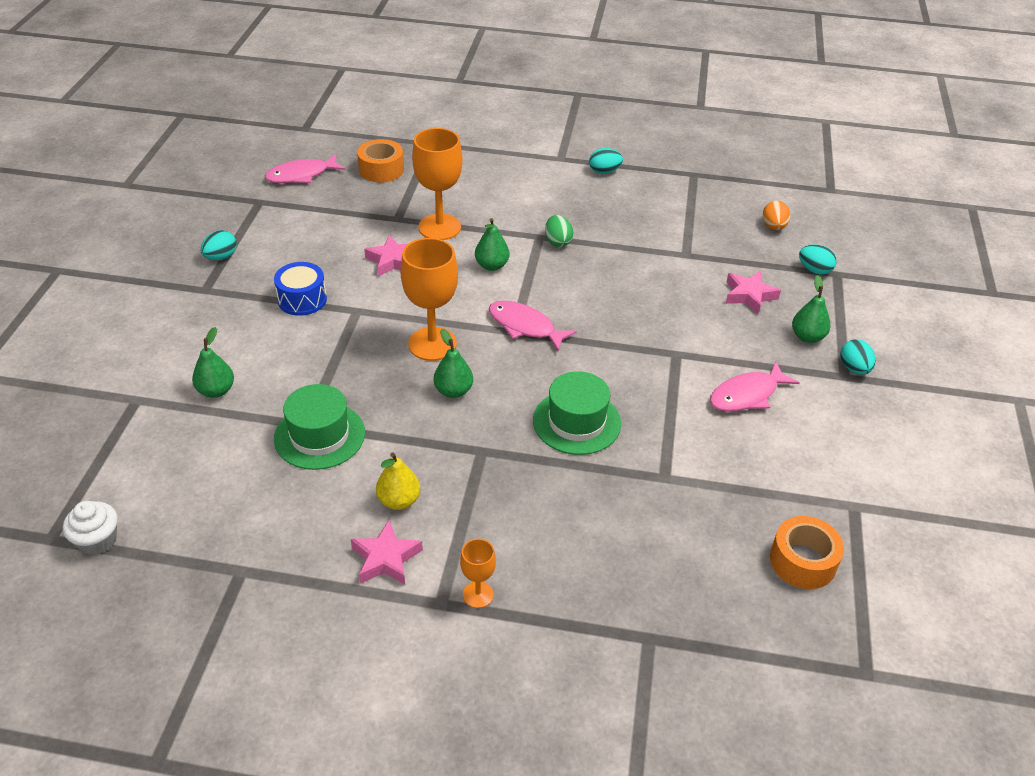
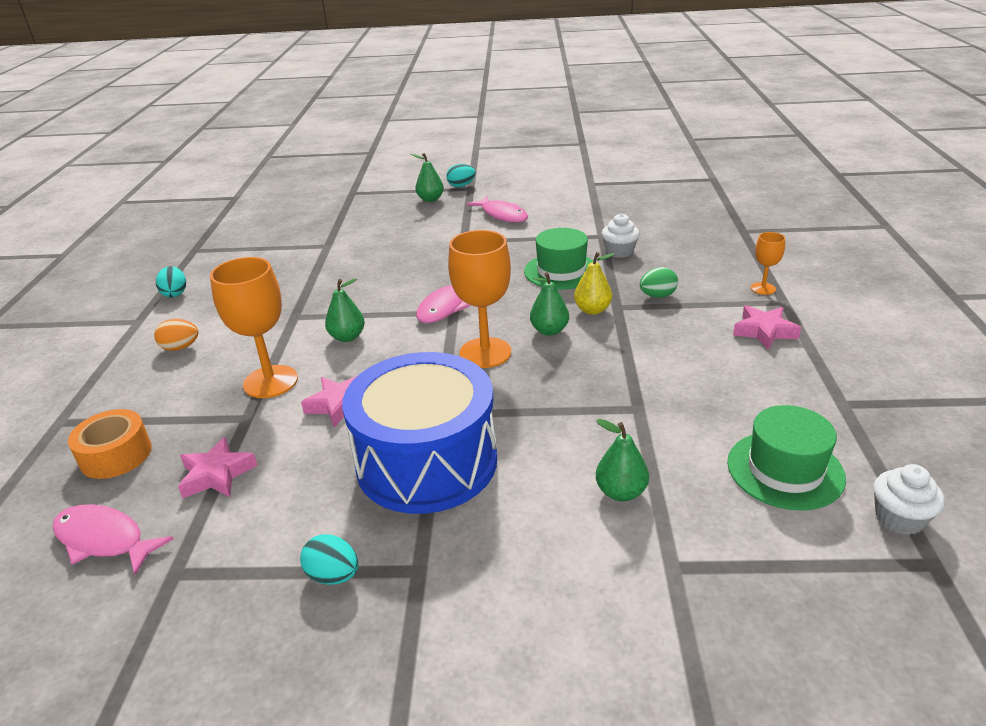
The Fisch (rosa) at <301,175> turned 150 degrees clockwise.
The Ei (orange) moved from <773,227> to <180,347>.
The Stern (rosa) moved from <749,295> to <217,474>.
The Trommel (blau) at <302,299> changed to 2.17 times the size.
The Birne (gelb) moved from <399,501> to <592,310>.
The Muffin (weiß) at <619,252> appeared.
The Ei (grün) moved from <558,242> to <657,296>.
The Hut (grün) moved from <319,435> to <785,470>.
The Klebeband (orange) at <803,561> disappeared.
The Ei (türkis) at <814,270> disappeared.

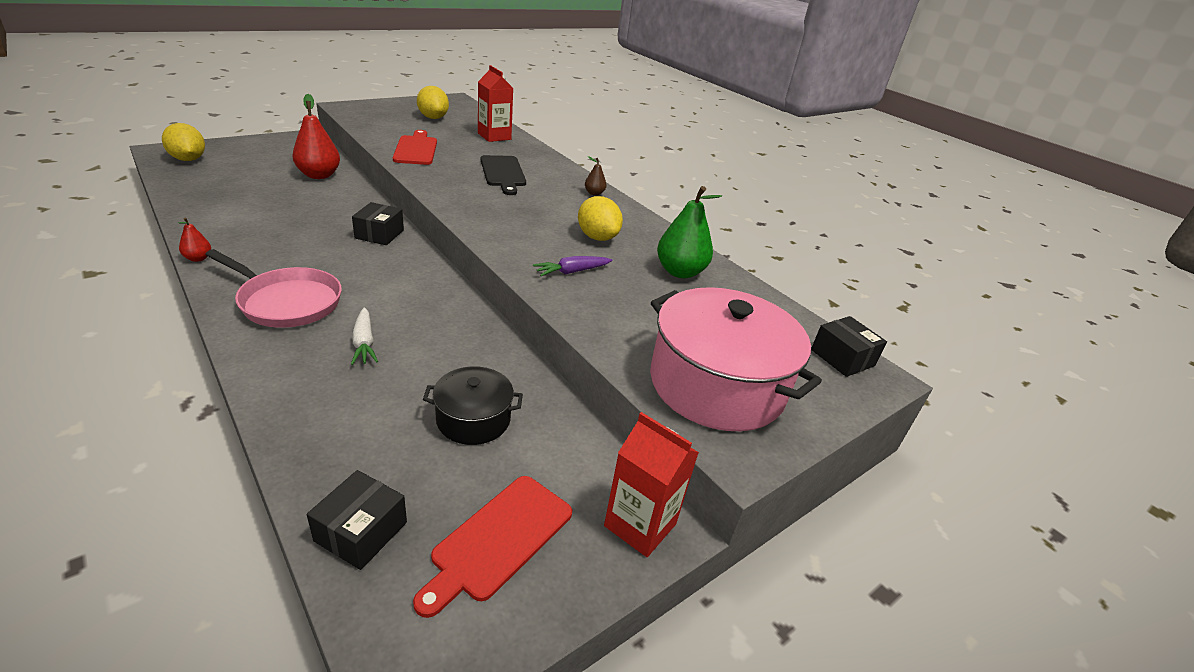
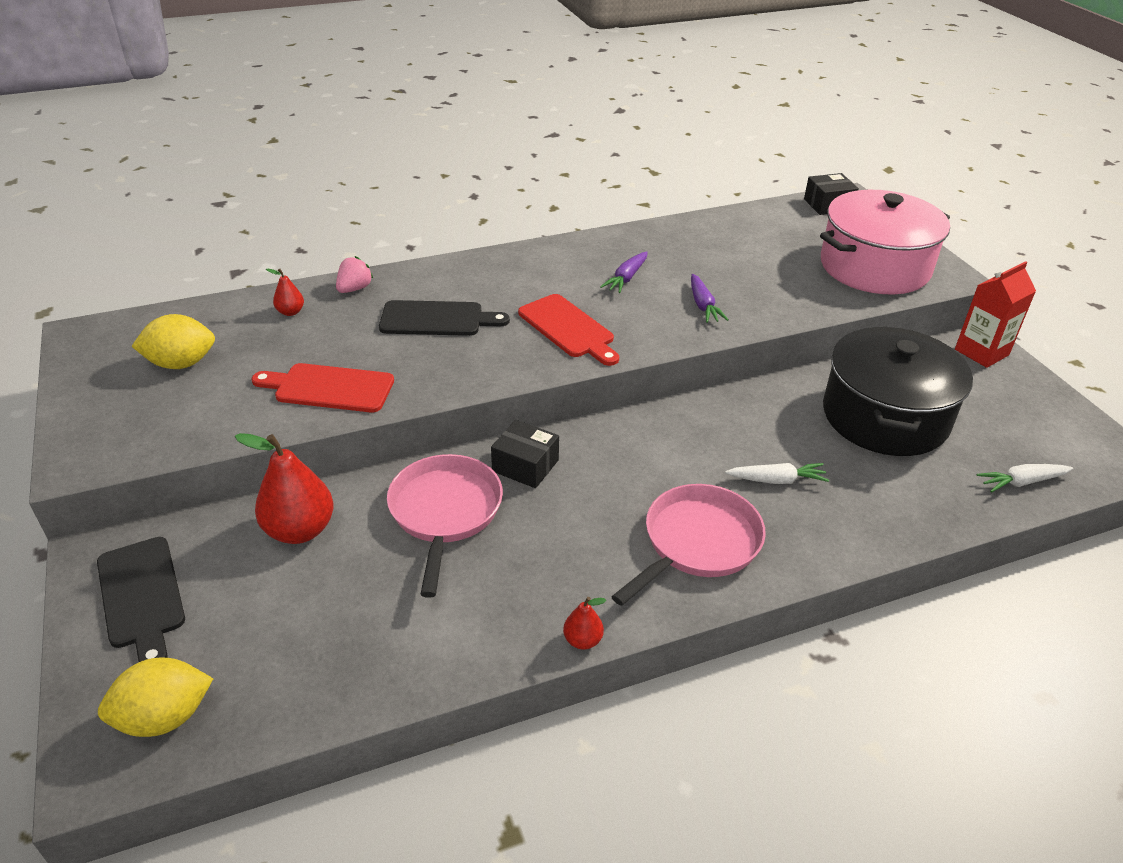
The Schneidebrett (schwarz) at <141,596> appeared.
The Getränkekarton (rot) at <494,136> was replaced by the Birne (rot) at <290,312>.
The Erdbeere (rosa) at <354,289> appeared.
The Pfanne (rosa) at <445,513> appeared.
The Schneidebrett (rot) moved from <498,539> to <568,328>.
The Zitrone (gelb) at <597,237> was replaced by the Karotte (lila) at <626,278>.
The Kochtopf (schwarz) at <473,419> changed to 1.91 times the size.
The Schachtel (schwarz) at <361,531> was replaced by the Karotte (weiß) at <1021,482>.
The Birne (braun) at <594,193> disappeared.
The Birne (grün) at <680,272> disappeared.

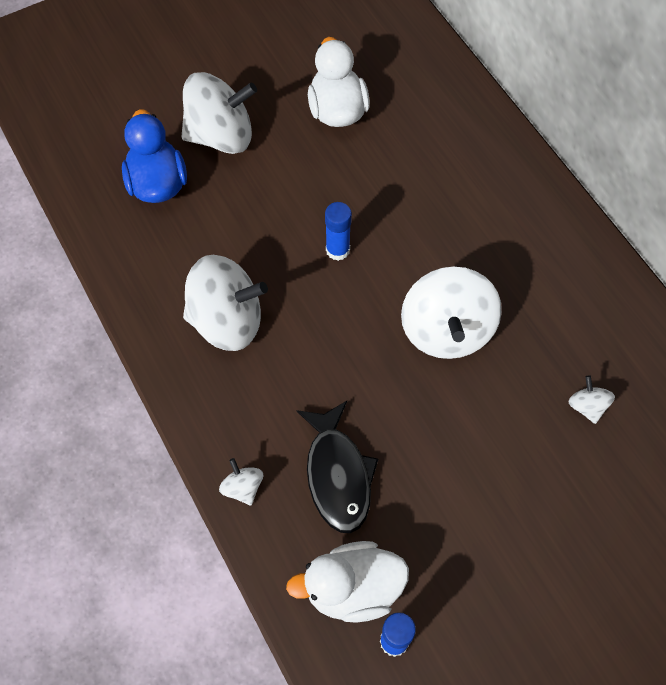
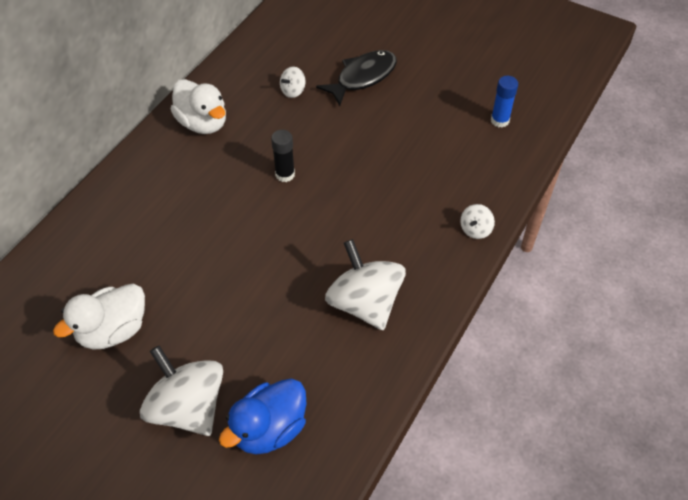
The Ente (weiß) moved from <352,589> to <203,123>.
The Kreisel (weiß) at <446,330> was replaced by the Klebestift (schwarz) at <285,174>.
The Fisch (schwarz) moved from <338,474> to <362,77>.
The Klebestift (blau) at <337,250> disappeared.

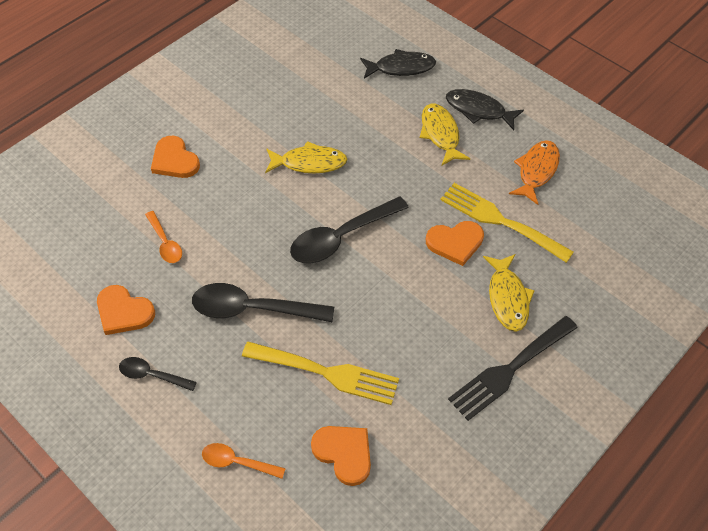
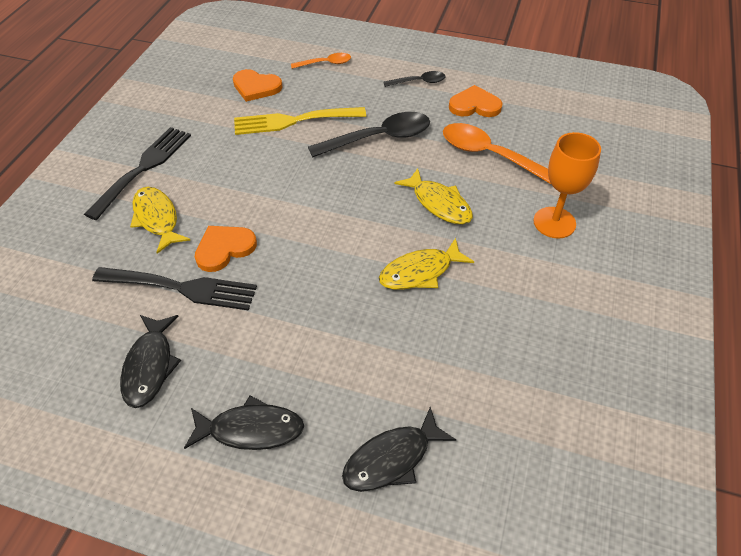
The Gabel (gelb) at <500,221> became the Gabel (schwarz) at <182,288>.
The Fisch (orange) at <536,171> became the Fisch (schwarz) at <150,366>.
The Fisch (gelb) moved from <440,134> to <439,203>.
The Löffel (orange) at <165,243> changed to 1.85 times the size.
The Herz (orange) at <174,160> was replaced by the Kelch (orange) at <554,222>.
The Löffel (schwarz) at <341,237> disappeared.

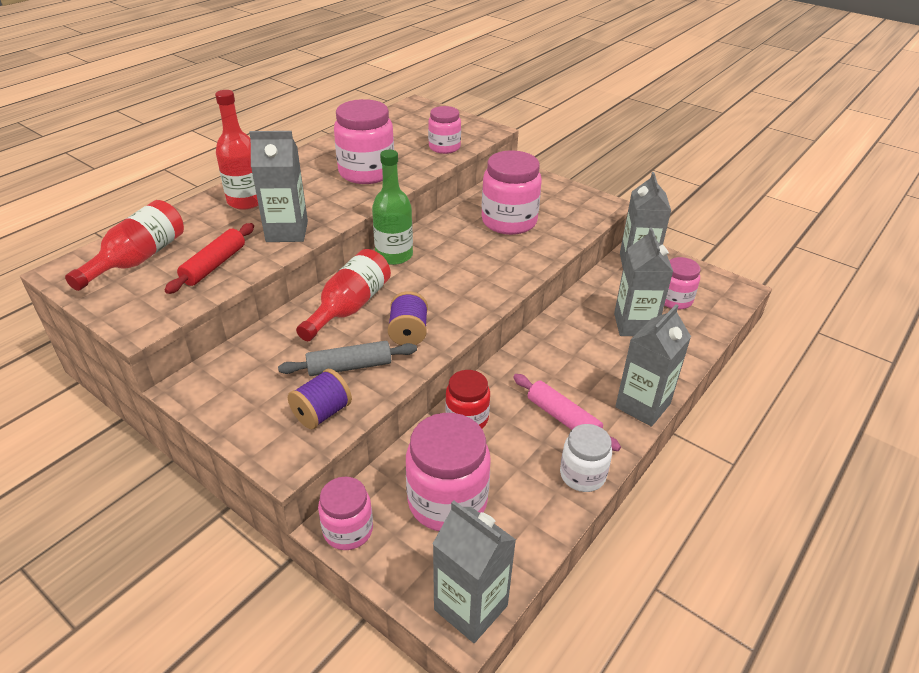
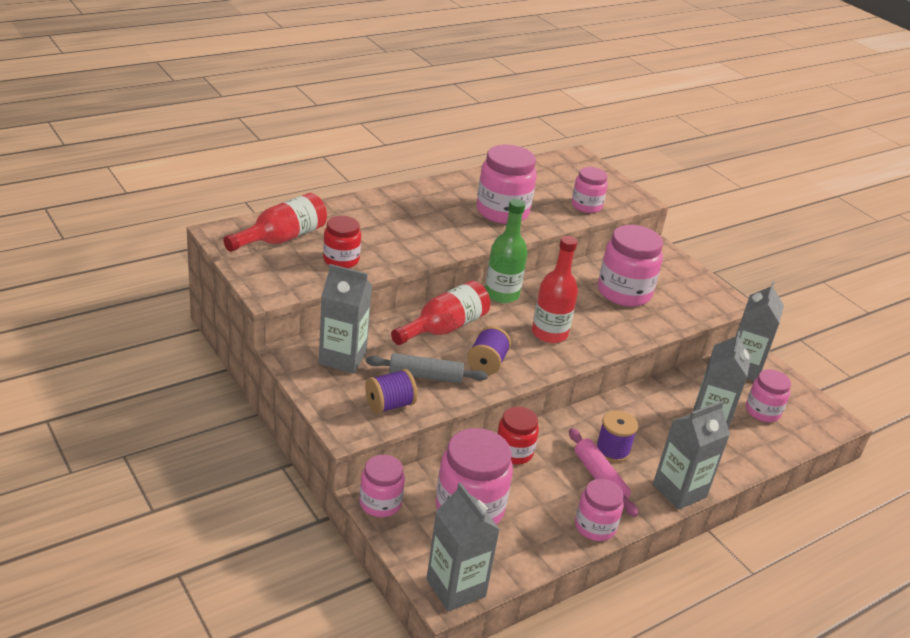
The Getränkekarton (grau) moved from <287,232> to <342,358>.
The Nudelholz (rot) at <214,265> was replaced by the Einmachglas (rot) at <341,260>.
The Flasche (rot) moved from <246,201> to <549,333>.
The Einmachglas (weiß) at <582,475> became the Einmachglas (rosa) at <595,527>.
The Garnrolle (lila) at <612,450> appeared.

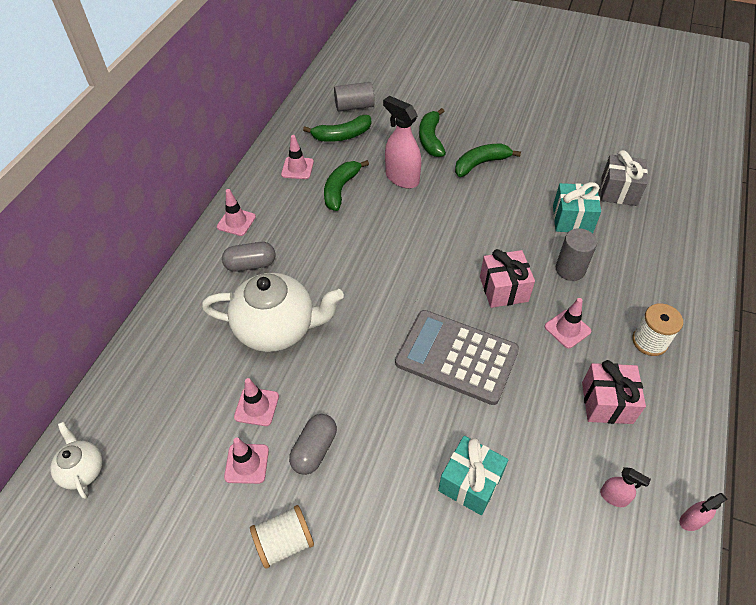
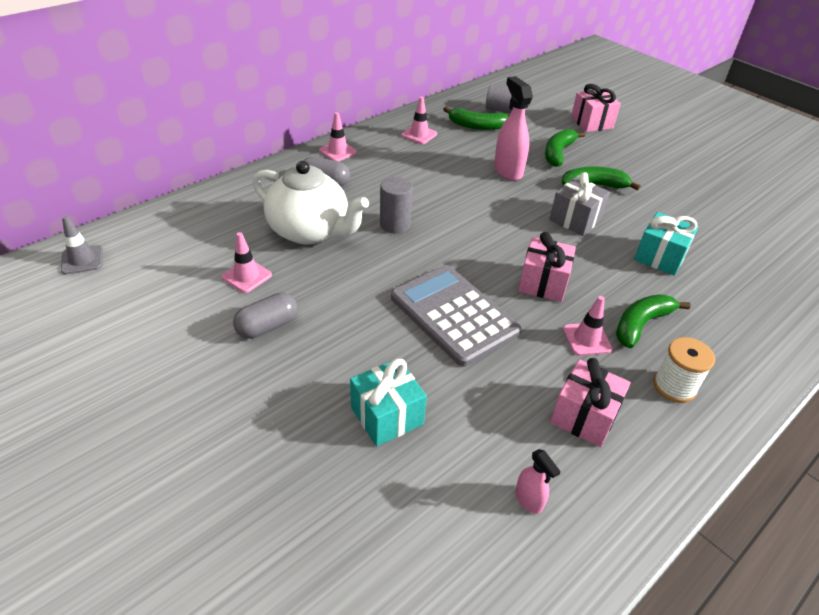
The Teekanne (weiß) at <83,469> was replaced by the Leitkegel (grau) at <82,260>.
The Vollzylinder (grau) moved from <570,269> to <395,224>.
The Geschenk (grau) moved from <619,191> to <575,219>.
The Geschenk (rosa) at <591,123> appeared.
The Banane (grün) moved from <340,189> to <641,324>.
The Leitkegel (rosa) at <247,463> disappeared.
The Garnrolle (weiß) at <284,542> disappeared.
The Sprühflasche (rosa) at <691,520> disappeared.

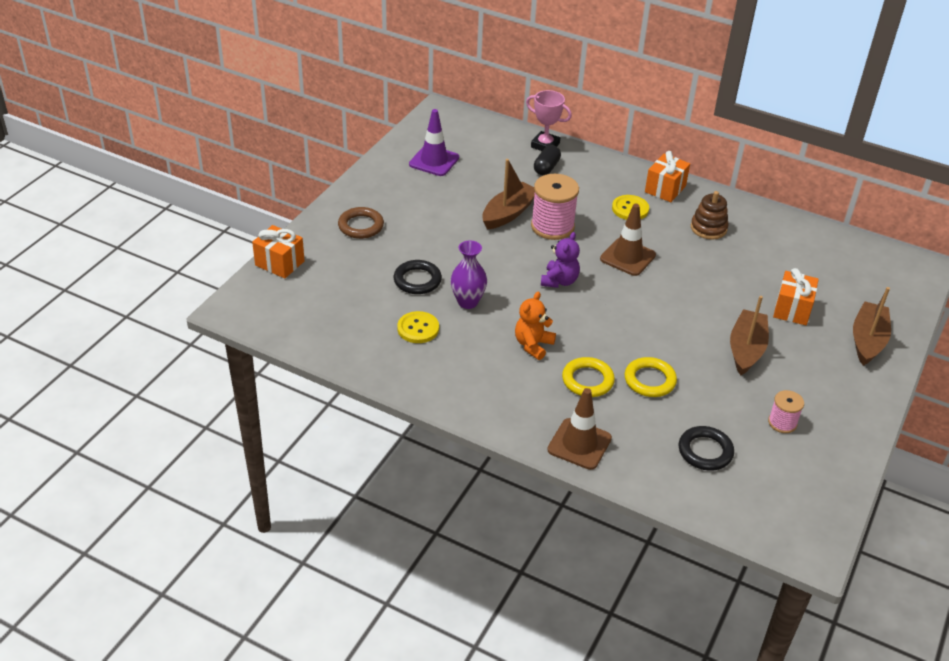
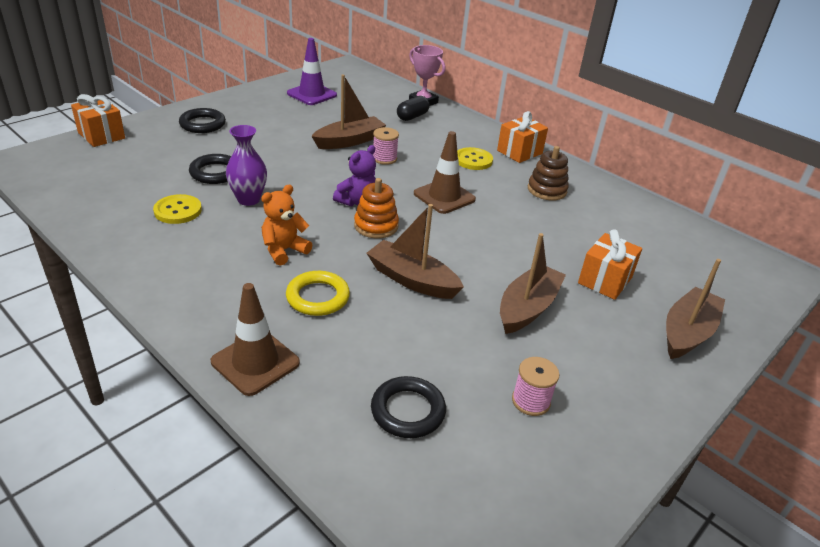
The Ring (braun) at <361,226> became the Ring (schwarz) at <202,124>.
The Stapelspielzeug (orange) at <376,226> appeared.
The Boot (braun) at <412,280> appeared.
The Garnrolle (rosa) at <552,226> changed to 0.55 times the size.
The Ring (gelb) at <649,380> disappeared.

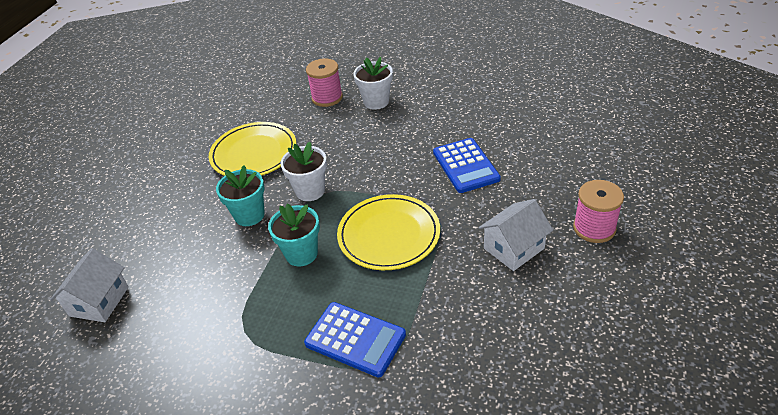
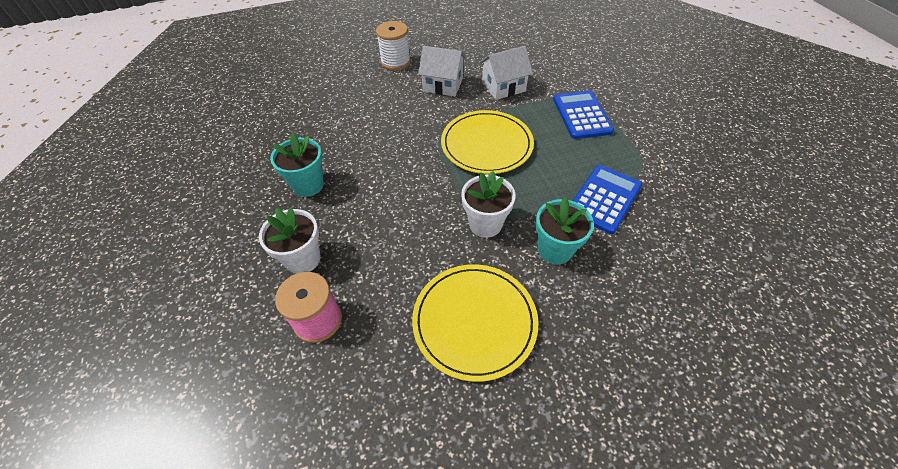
The Blumentopf (türkis) moved from <301,254> to <308,185>.
The Garnrolle (rosa) at <594,228> became the Garnrolle (weiß) at <395,62>.
The Haus (weiß) moved from <99,301> to <503,87>.
The Taschenrechner (blau) moved from <465,166> to <604,199>.

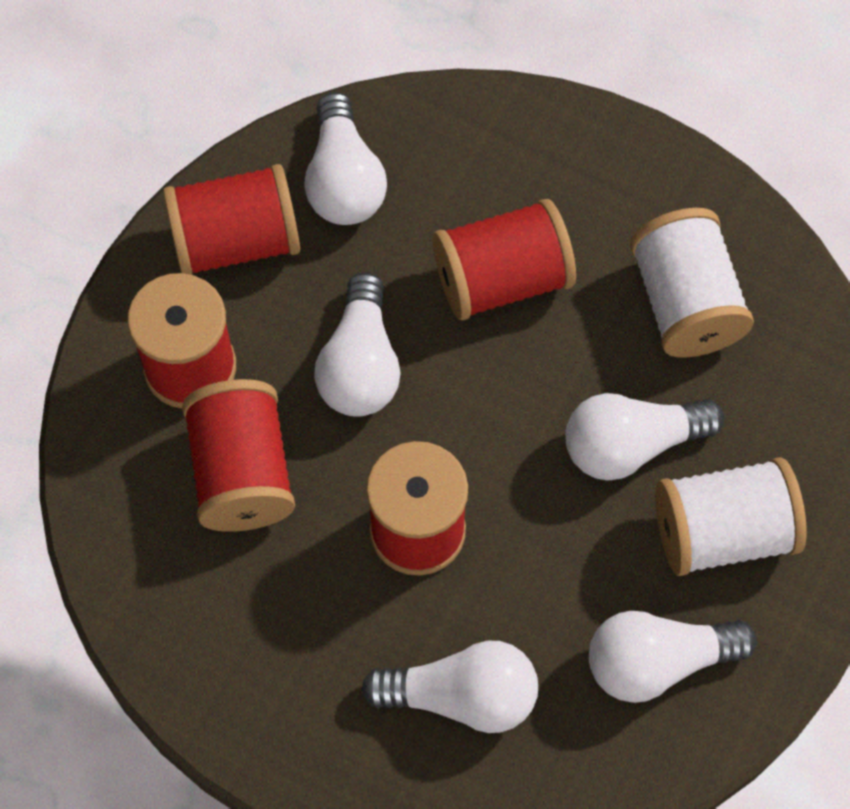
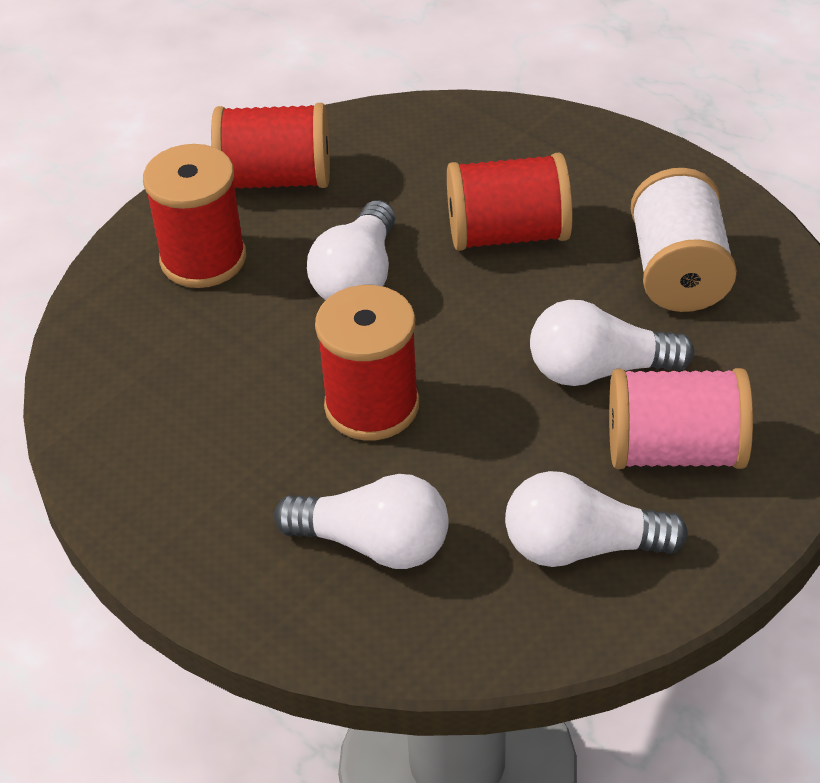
The Garnrolle (weiß) at <723,532> became the Garnrolle (rosa) at <675,451>.
The Garnrolle (rot) at <242,472> disappeared.
The Glühbirne (weiß) at <344,180> disappeared.

